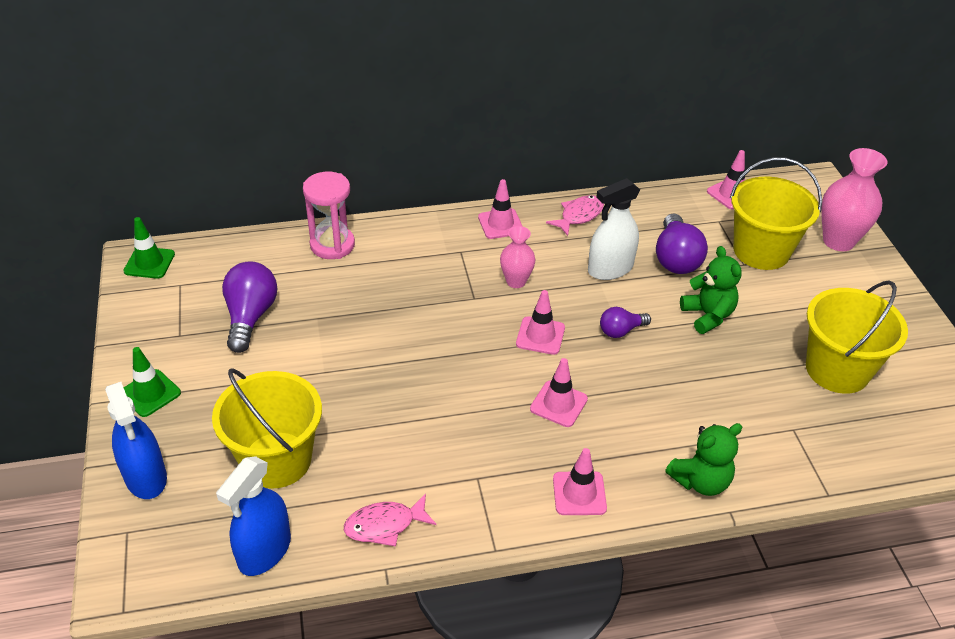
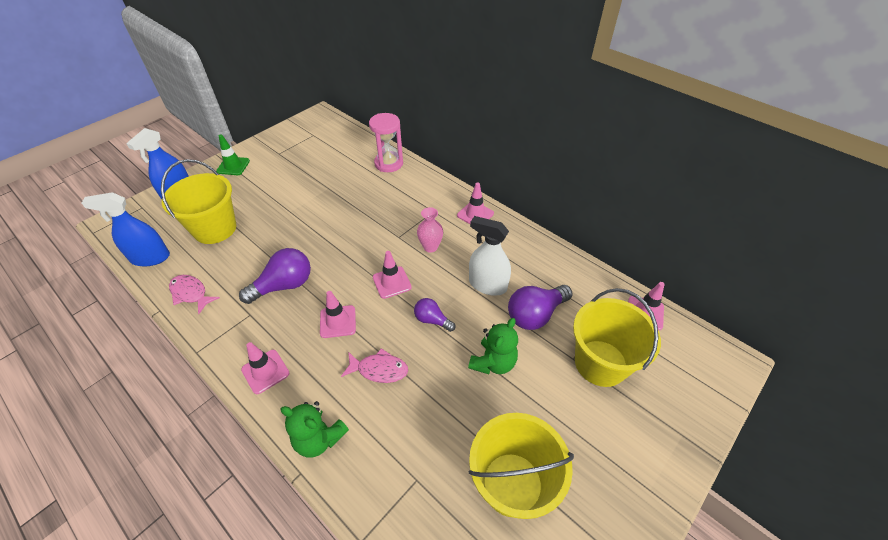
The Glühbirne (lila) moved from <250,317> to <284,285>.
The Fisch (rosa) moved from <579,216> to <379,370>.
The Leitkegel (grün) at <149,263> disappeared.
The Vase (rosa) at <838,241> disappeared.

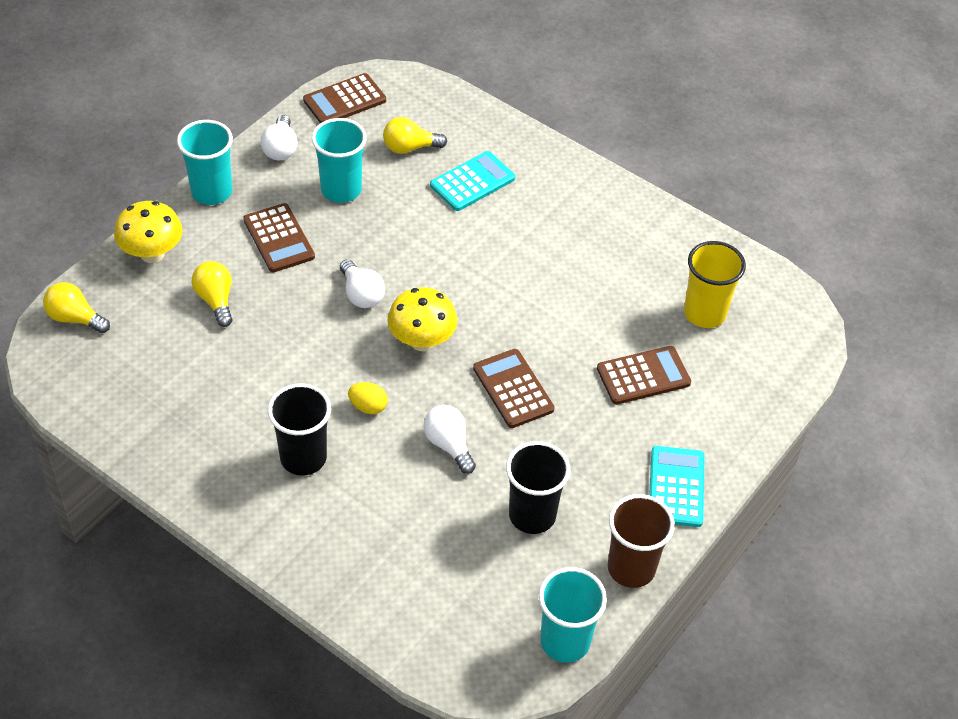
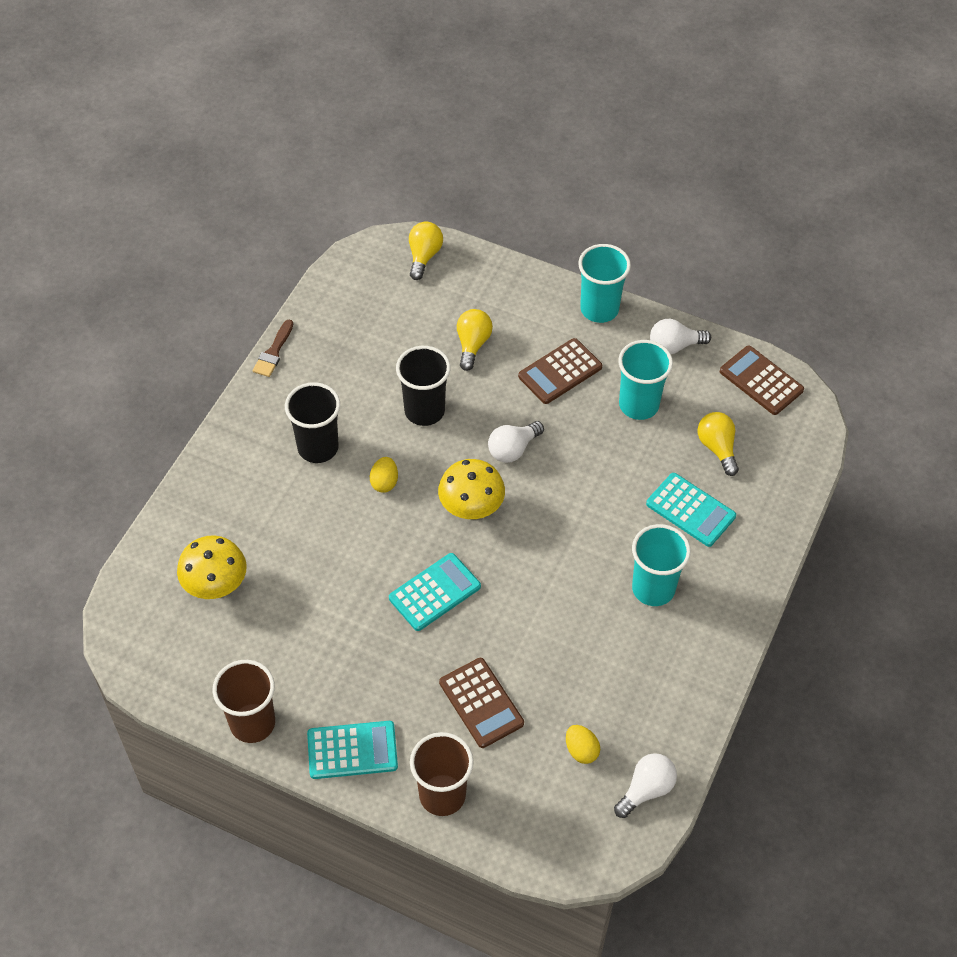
The Pilz (gelb) moved from <152,254> to <216,585>.
The Pinsel (braun) at <273,352> appeared.
The Taschenrechner (braun) at <513,389> became the Taschenrechner (türkis) at <434,592>.
The Becher (schwarz) moved from <532,515> to <424,411>.
The Becher (braun) at <442,795> appeared.
The Glühbirne (gelb) at <216,300> turned 45 degrees counterclockwise.
The Becher (gelb) at <704,313> was replaced by the Ei (gelb) at <581,750>.
The Glühbirne (weiß) moved from <449,445> to <646,789>.
The Becher (türkis) moved from <565,641> to <653,588>.

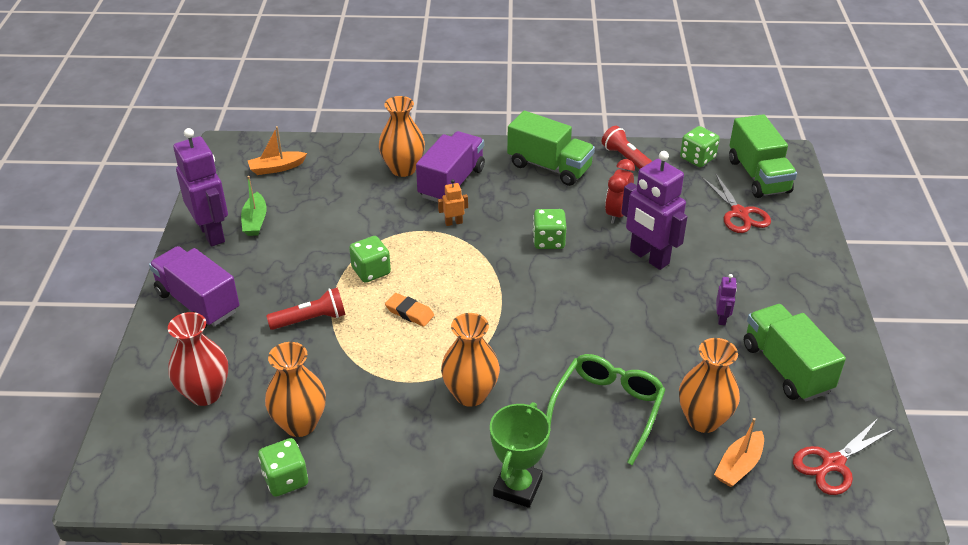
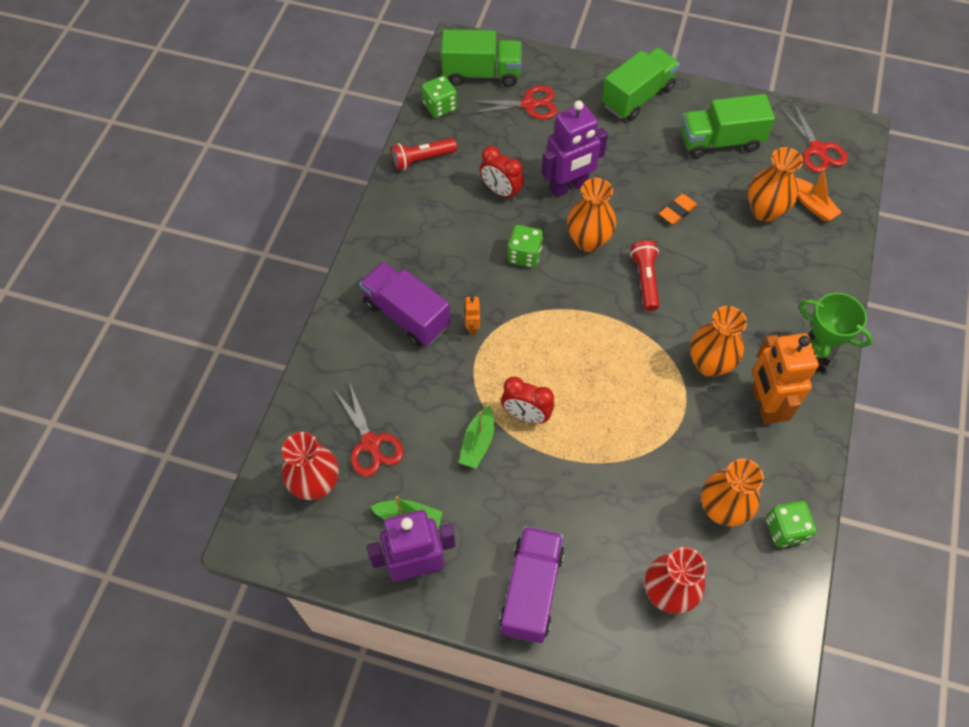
The Boot (orange) at <276,168> was replaced by the Vase (rot) at <316,484>.
The Schere (rot) at <371,444> appeared.
The Boot (grün) at <478,442> appeared.
The Lastwagen (lila) at <198,302> turned 135 degrees clockwise.
The Spielwürfel (grün) at <371,271> was replaced by the Wecker (rot) at <526,415>.
The Vase (orange) moved from <403,169> to <588,241>.
The Lastwagen (grün) moved from <549,167> to <637,97>.
The Taschenlampe (rot) moved from <310,319> to <645,280>.
The Radiergummi (orange) moved from <409,312> to <677,211>.
The Roboter (orange) at <764,404> appeared.
The Brille (grün) at <607,409> disappeared.
The Roboter (lila) at <722,318> disappeared.

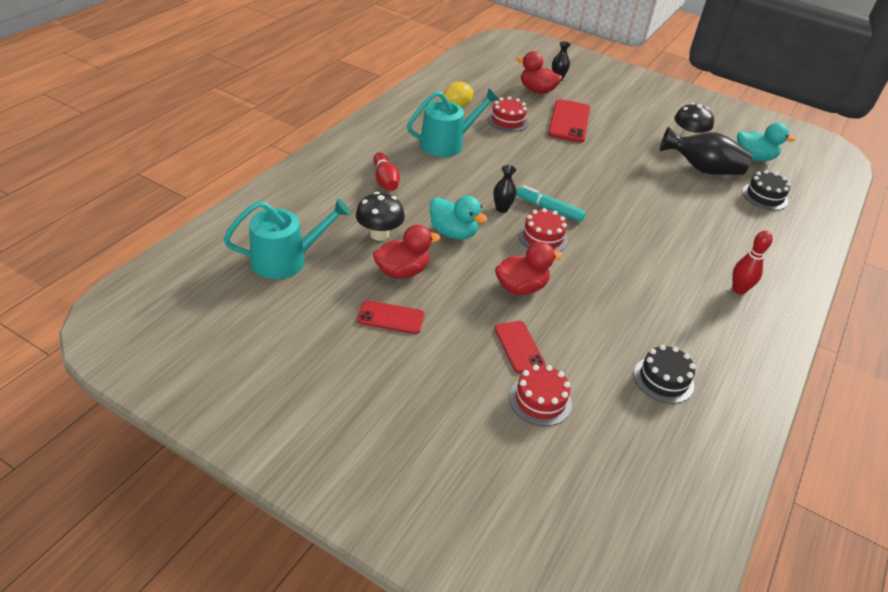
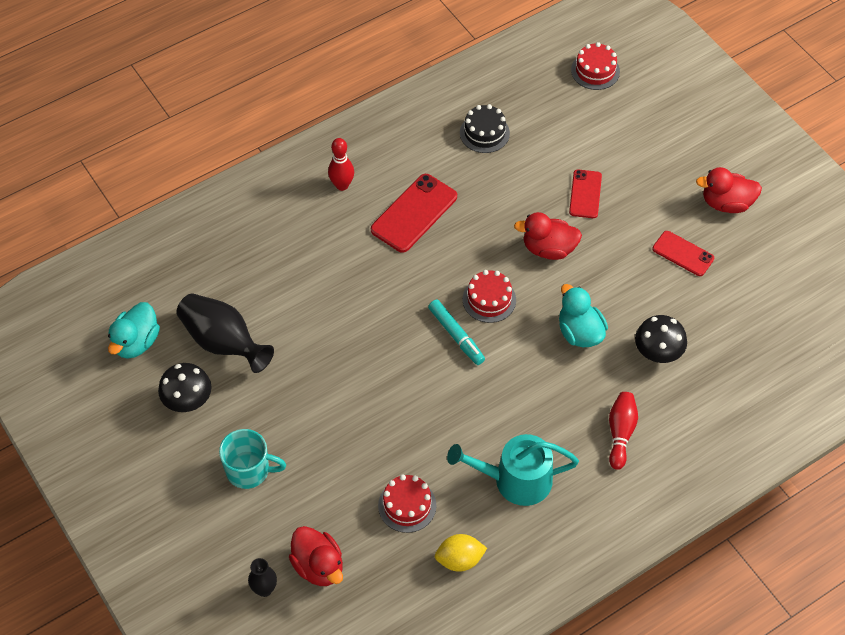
The Ente (türkis) at <754,158> turned 105 degrees counterclockwise.
The Tasse (türkis) at <249,470> appeared.
The Handy (rot) moved from <569,121> to <414,213>.
The Kuchen (rot) moved from <540,400> to <595,71>.
The Ente (rot) moved from <402,271> to <726,203>.
The Gießkanne (türkis) at <285,260> disappeared.
The Vase (schwarz) at <502,208> disappeared.
The Kuchen (schwarz) at <764,196> disappeared.

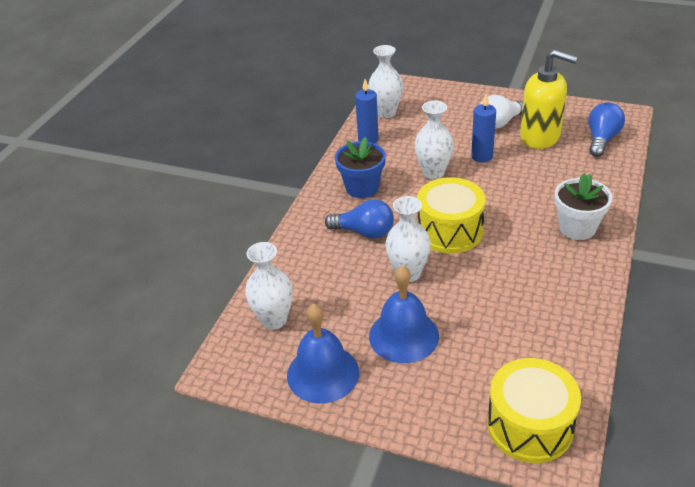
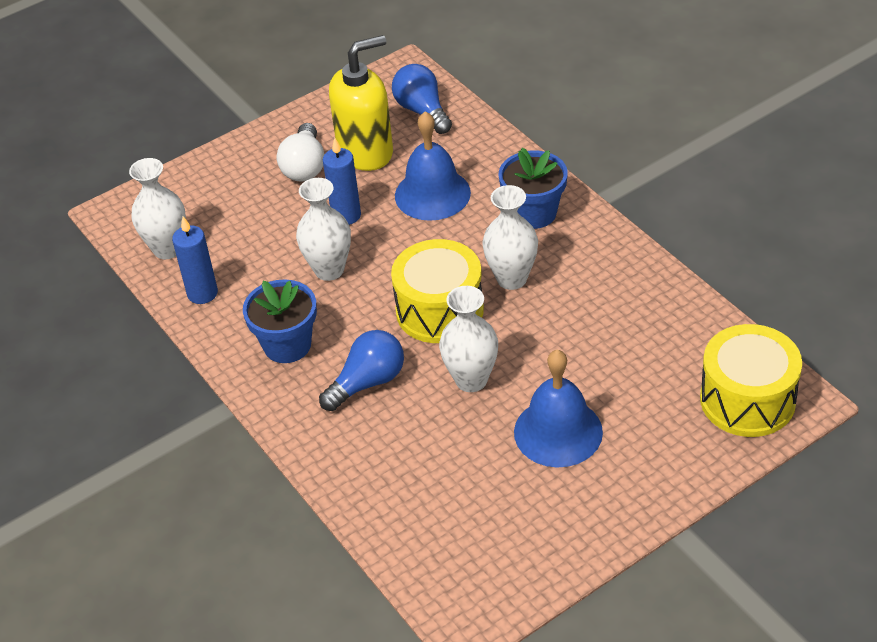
The Glocke (blau) moved from <323,373> to <432,194>.
The Vase (weiß) moved from <274,320> to <511,278>.
The Blumentopf (weiß) at <577,228> became the Blumentopf (blau) at <534,213>.

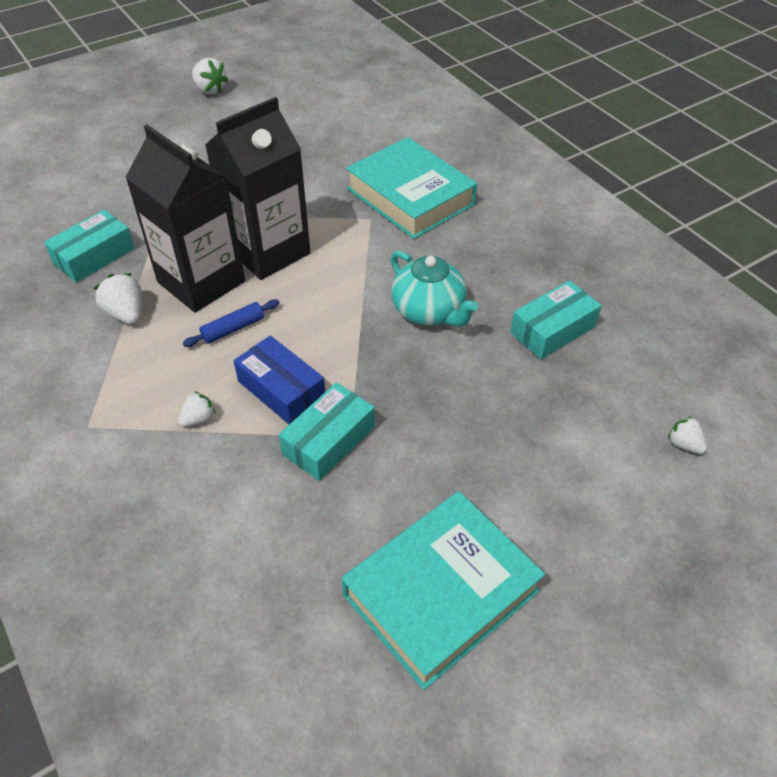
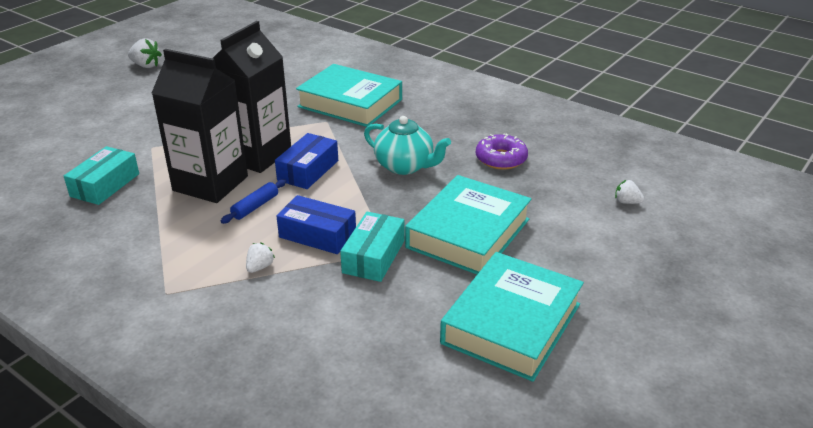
The Schachtel (blau) at <308,170> appeared.
The Buch (türkis) at <468,233> appeared.
The Schachtel (türkis) at <553,330> was replaced by the Donut (lila) at <501,159>.
The Erdbeere (weiß) at <126,313> disappeared.

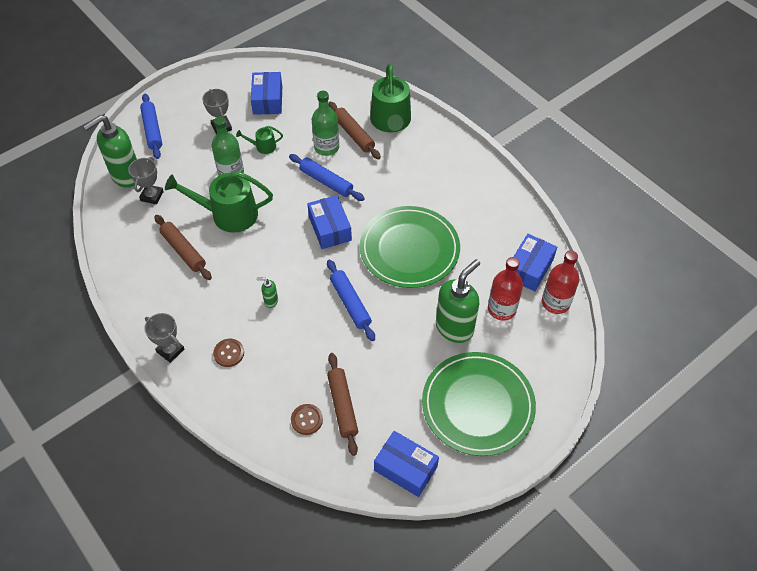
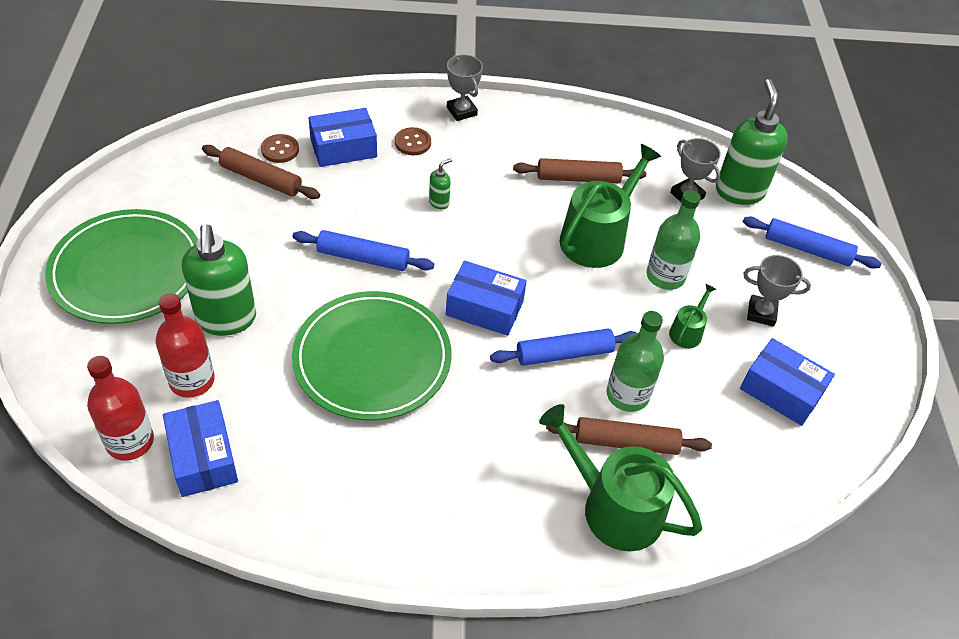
The Schachtel (blau) moved from <405,468> to <343,148>.
The Pokal (grau) at <170,350> turned 75 degrees clockwise.

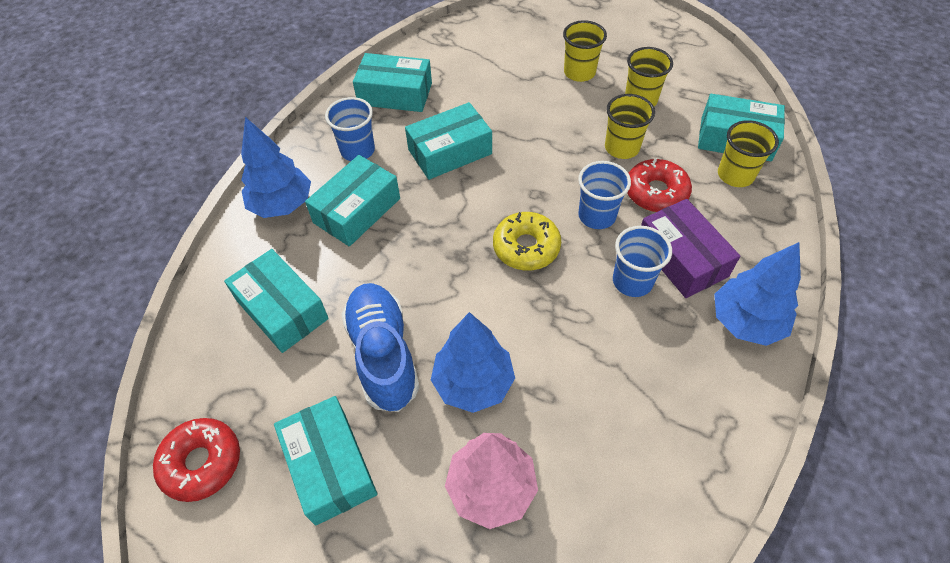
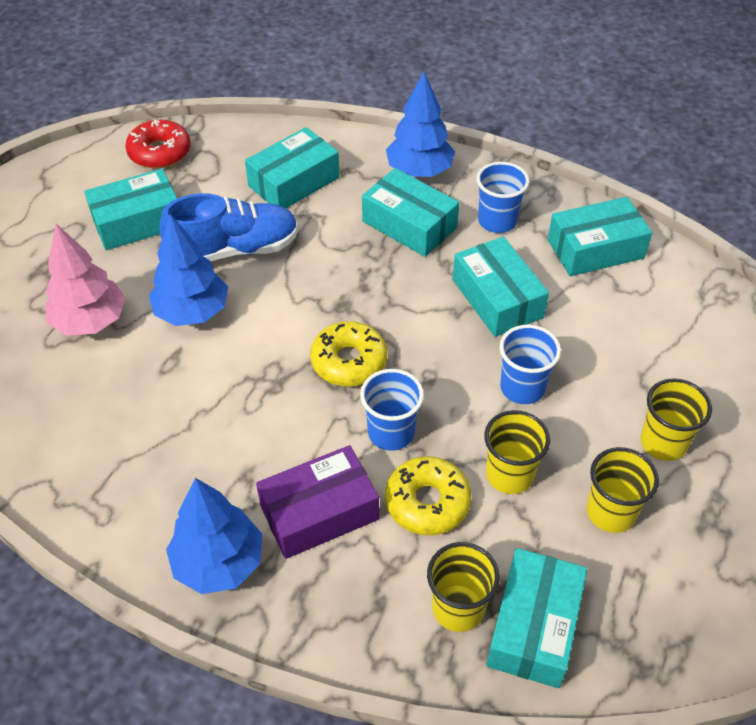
The Donut (rot) at <656,192> became the Donut (gelb) at <427,502>.
The Becher (blau) moved from <632,281> to <522,388>.
The Schachtel (türkis) at <395,94> turned 60 degrees clockwise.

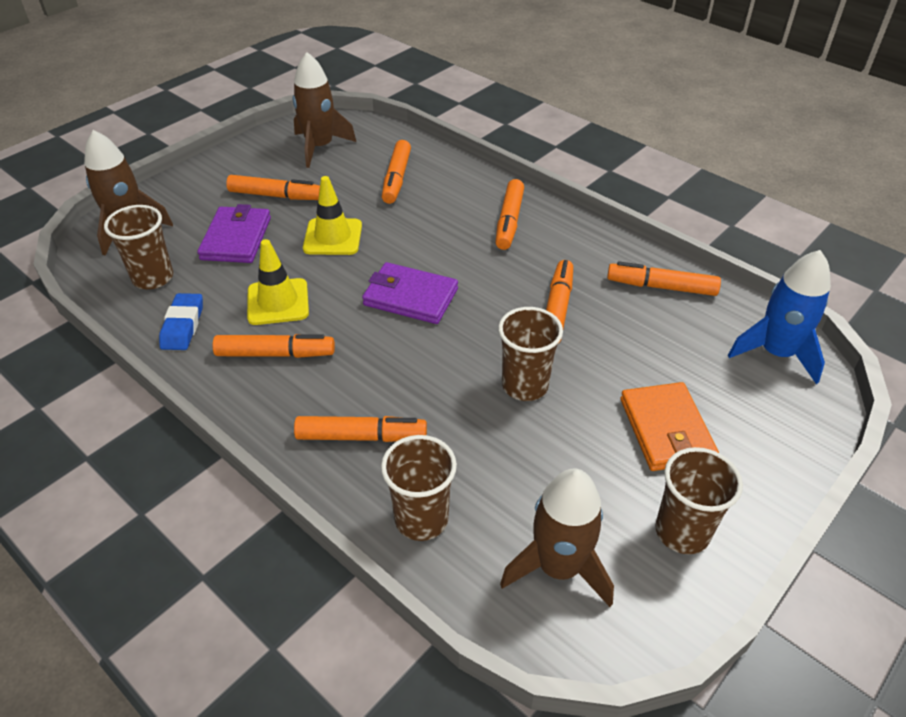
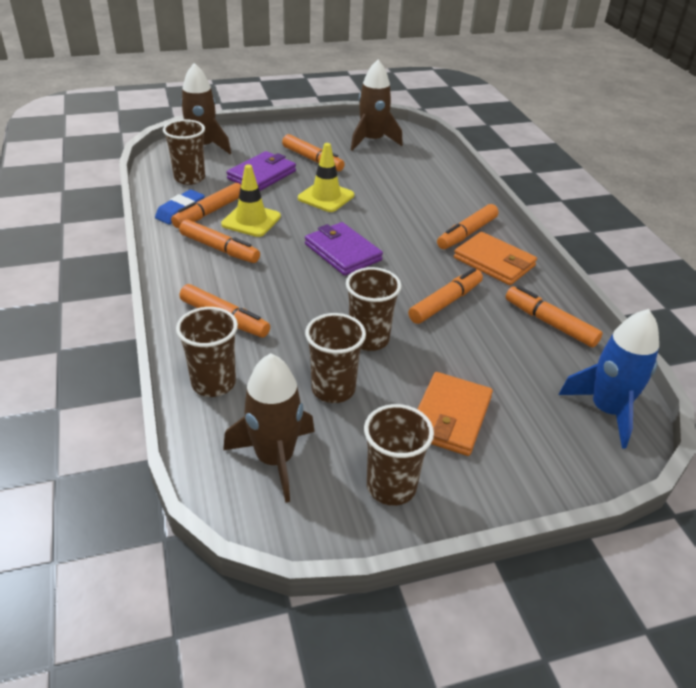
The Filzstift (orange) moved from <396,179> to <209,212>.
The Becher (braun) at <333,389> appeared.
The Geldbörse (orange) at <494,262> appeared.

